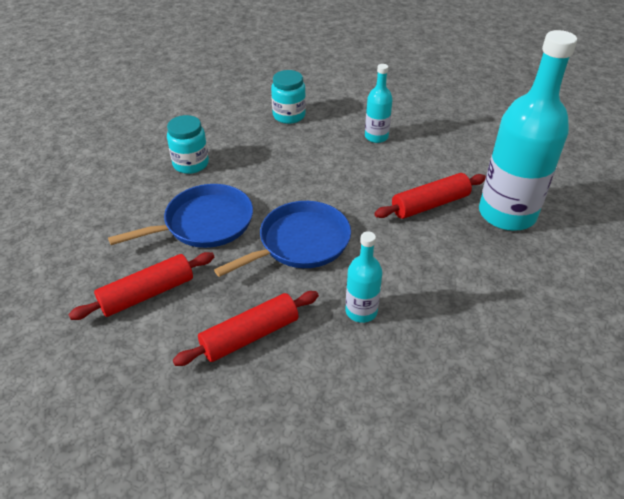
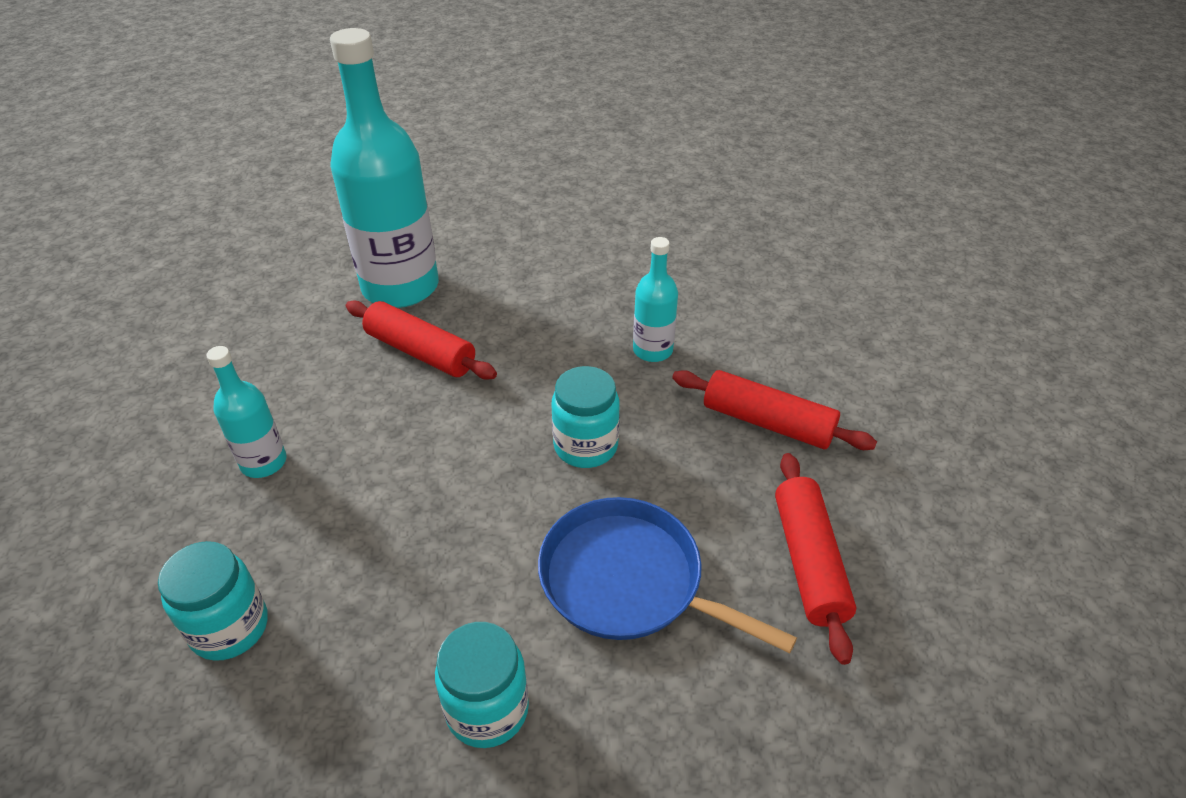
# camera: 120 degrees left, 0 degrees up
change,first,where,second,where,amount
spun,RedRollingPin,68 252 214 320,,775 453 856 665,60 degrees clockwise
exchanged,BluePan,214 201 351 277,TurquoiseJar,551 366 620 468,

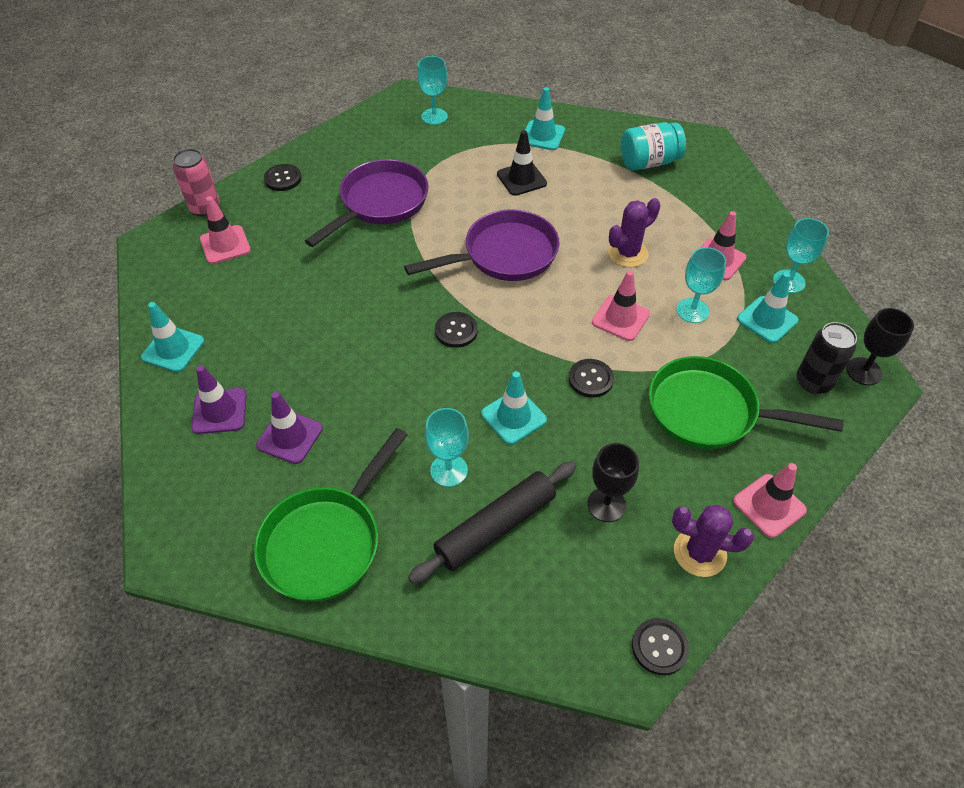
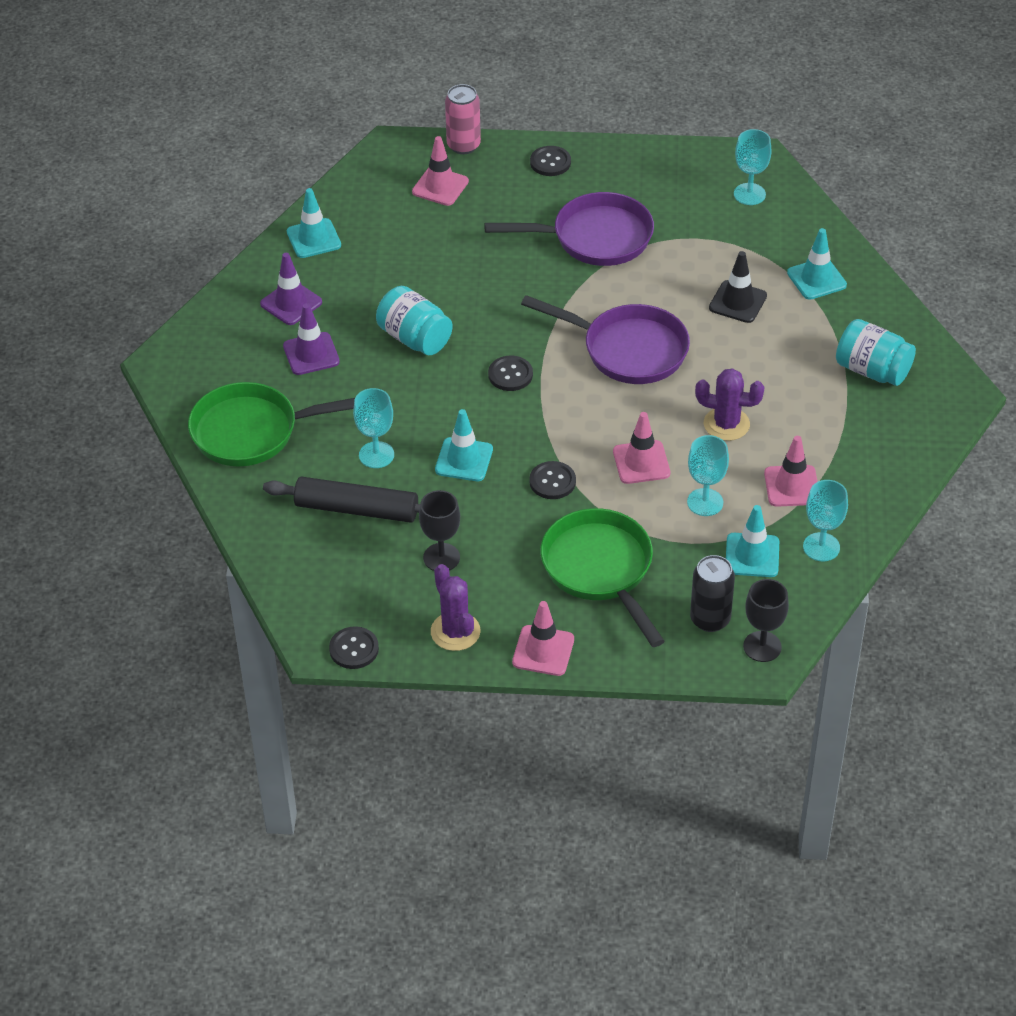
# camera: 50 degrees right, 5 degrees down
change,first,where,second,where,amount
appeared,,,TurquoiseJar,376 286 453 355,

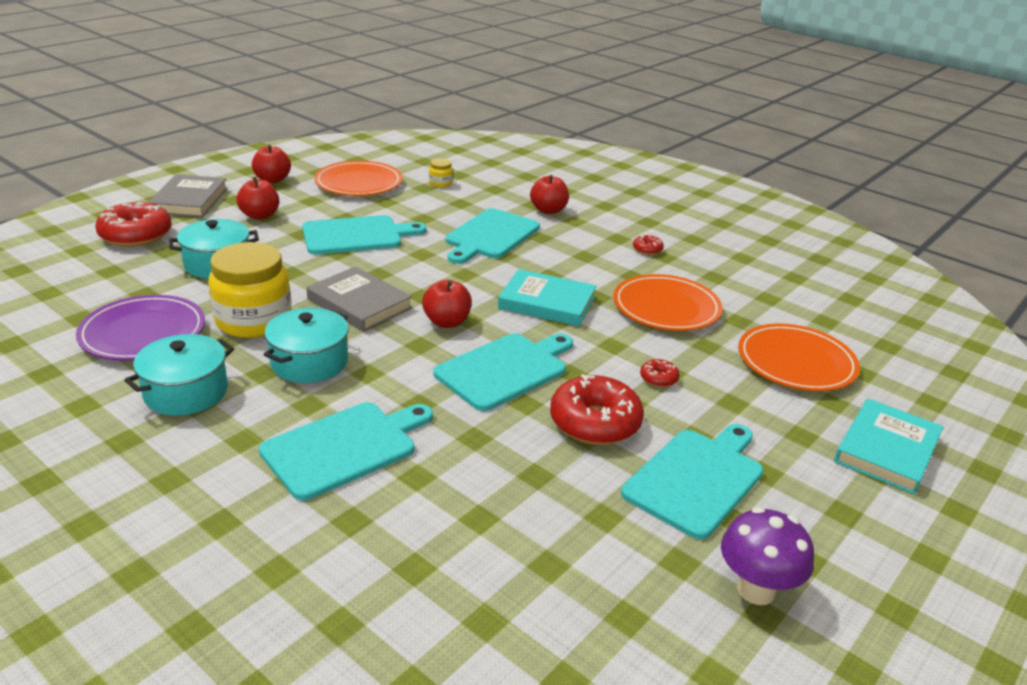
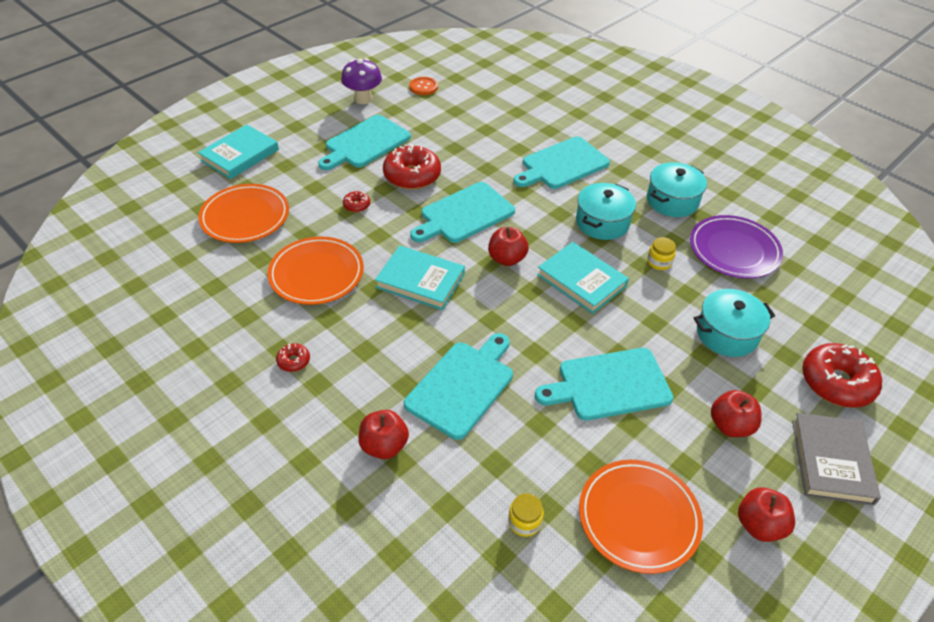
# camera: 175 degrees left, 15 degrees up
change,first,where,second,where,amount
size,YellowJar,208 242 292 338,,647 237 676 270,x0.43
colour,GreyBook,306 266 412 332,TurquoiseBook,537 242 629 314,
appeared,,,OrangeButton,409 77 438 95,

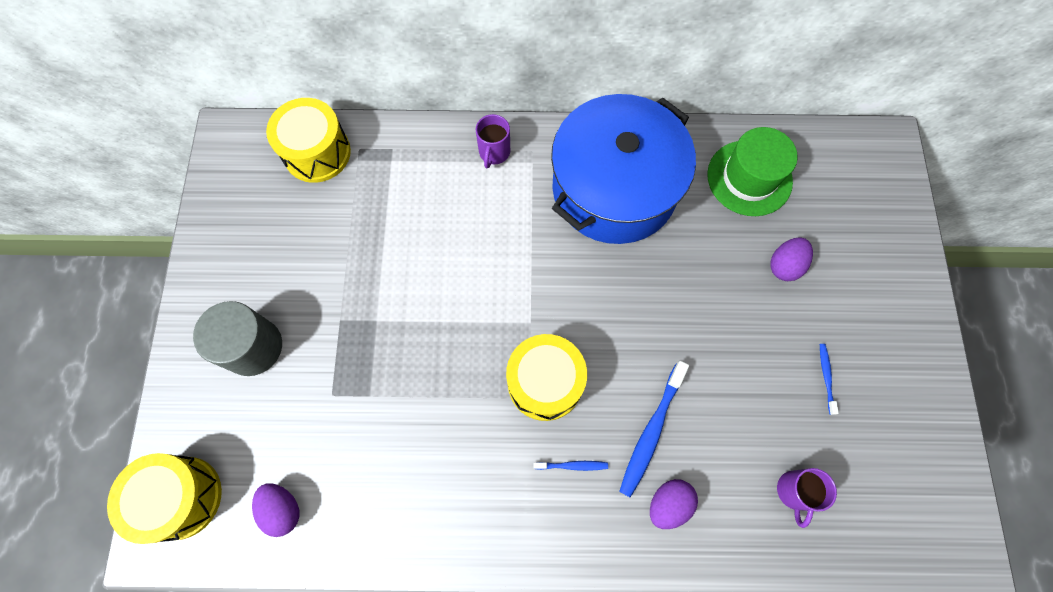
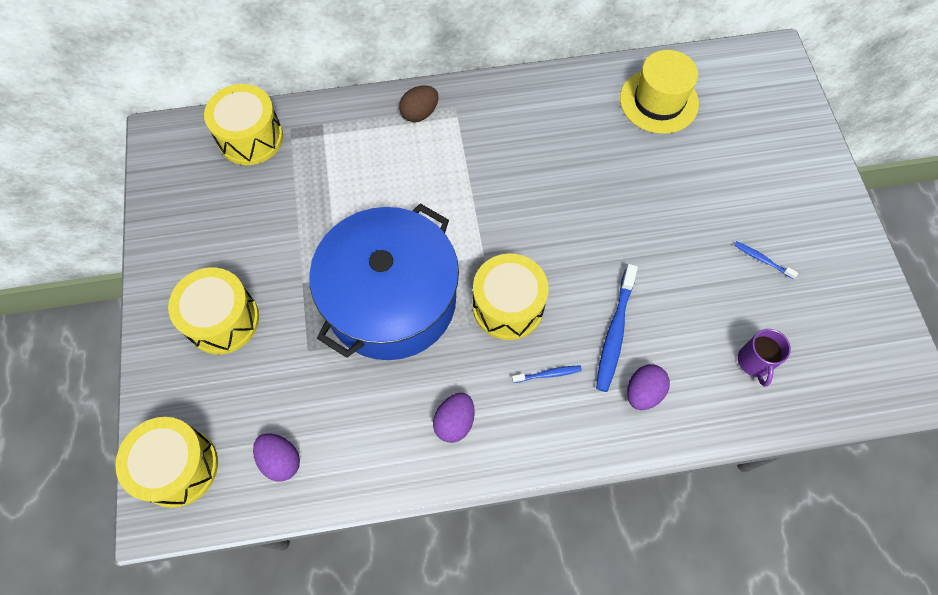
# camera: 10 degrees left, 5 degrees down
change,first,where,second,where,amount
exchanged,GreyCylinder,193 301 282 376,YellowDrum,168 268 259 354,
exchanged,PurpleMug,476 114 510 168,BrownEgg,399 85 439 122,
relocated,BluePot,551 94 696 244,,309 204 459 360,
colour,GreenHat,707 127 798 216,YellowHat,620 50 699 134,
relocated,PurpleEgg,770 237 813 281,,433 393 475 443,
spun,BlueToothbrush,820 344 839 415,,734 241 798 279,45 degrees counterclockwise

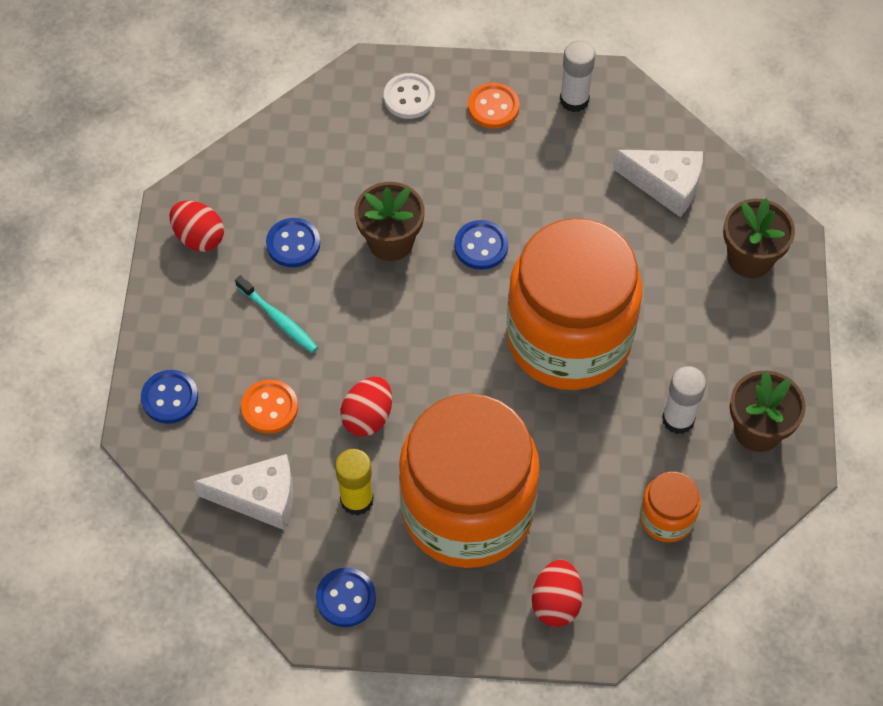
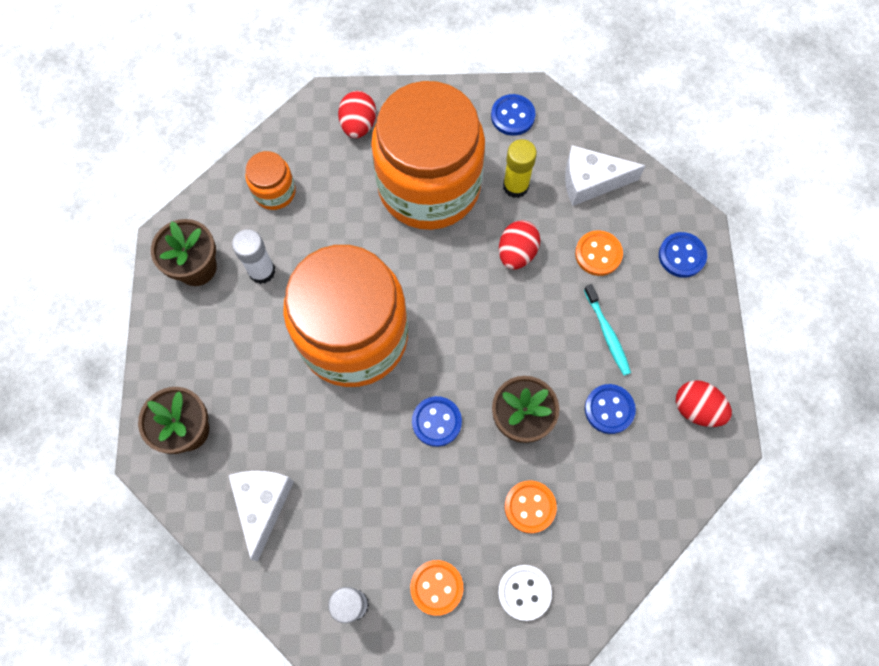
# camera: 175 degrees right, 10 degrees up
change,first,where,second,where,amount
spun,TurquoiseToothbrush,235 275 318 353,,584 284 631 376,150 degrees counterclockwise
spun,WhiteCheese,613 150 703 217,,229 471 294 561,75 degrees clockwise
appeared,,,OrangeButton,505 480 557 533,

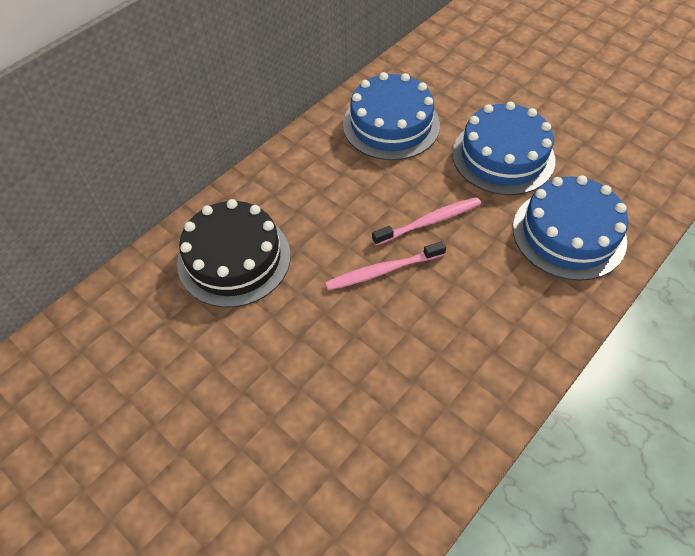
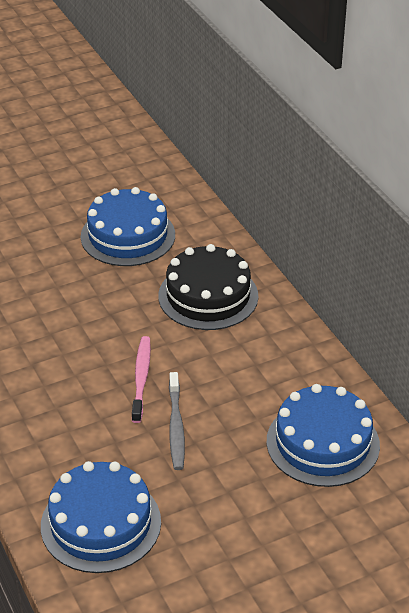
# camera: 110 degrees right, 15 degrees down
change,first,where,second,where,amount
colour,PinkToothbrush,372 197 481 245,GreyToothbrush,169 372 185 470,
relocated,BlueCake,452 102 555 195,,81 187 175 266,

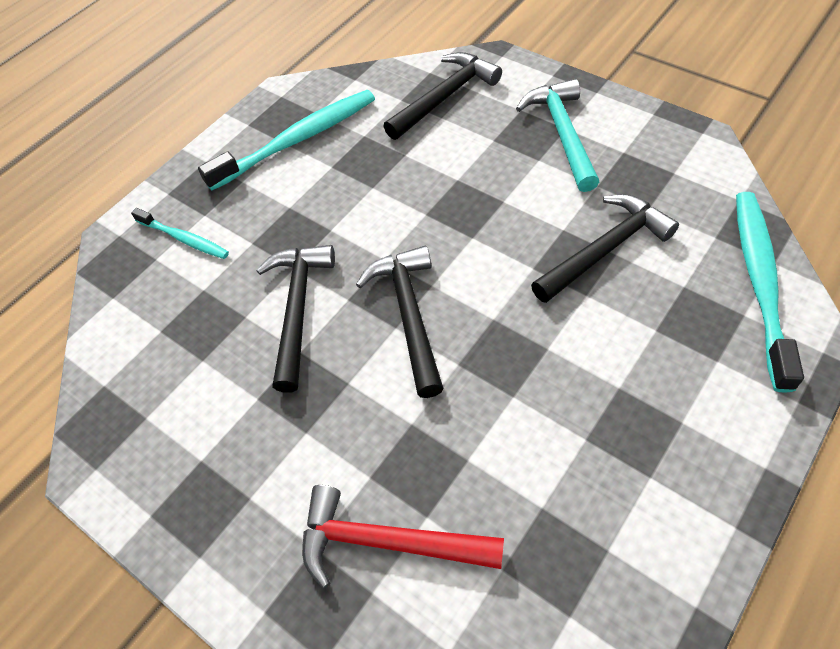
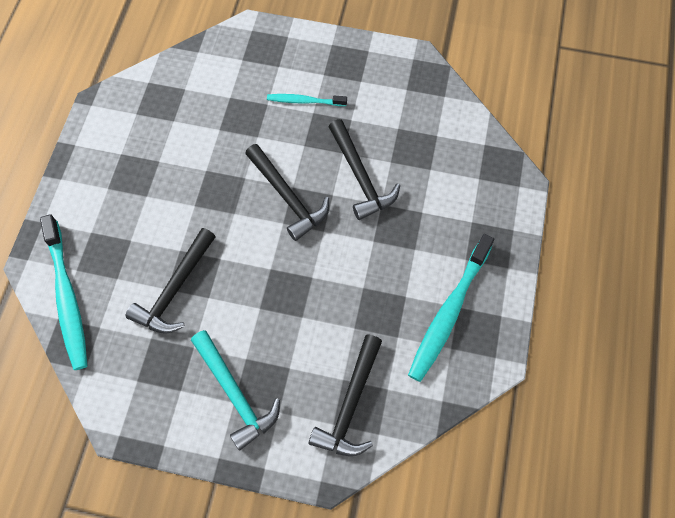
# camera: 150 degrees right, 10 degrees up
change,first,where,second,where,amount
relocated,TurquoiseToothbrush,131 208 229 259,,267 94 347 106,
missing,RedHammer,302 485 504 588,,,

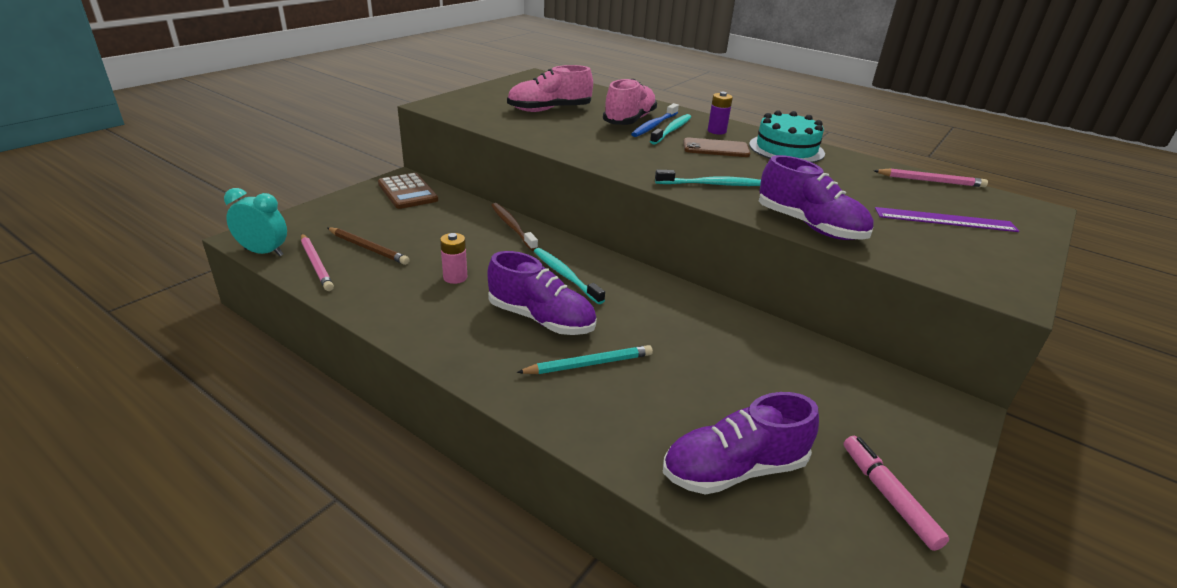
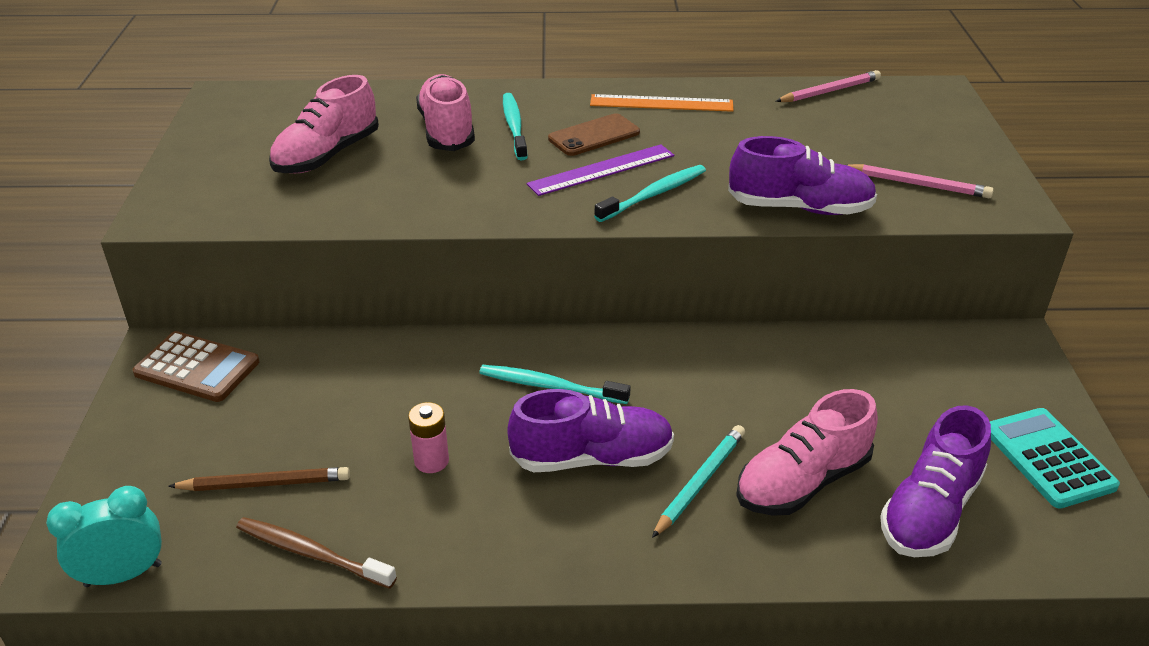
# camera: 35 degrees left, 5 degrees up
change,first,where,second,where,amount
relocated,PinkPencil,301 234 334 291,,847 164 994 198,
relocated,BrownToothbrush,491 203 538 251,,236 517 397 589,
missing,BlueToothbrush,631 103 679 137,,,
missing,PurpleBattery,708 92 733 135,,,
exchanged,TurquoiseCake,749 110 825 163,OrangeRuler,590 94 734 112,
exchanged,PinkMarker,843 436 949 551,TurquoiseCalculator,990 408 1120 509,
relocated,PurpleRuler,875 207 1019 232,,527 144 674 196,
appeared,,,PinkShoe,736 389 878 516,

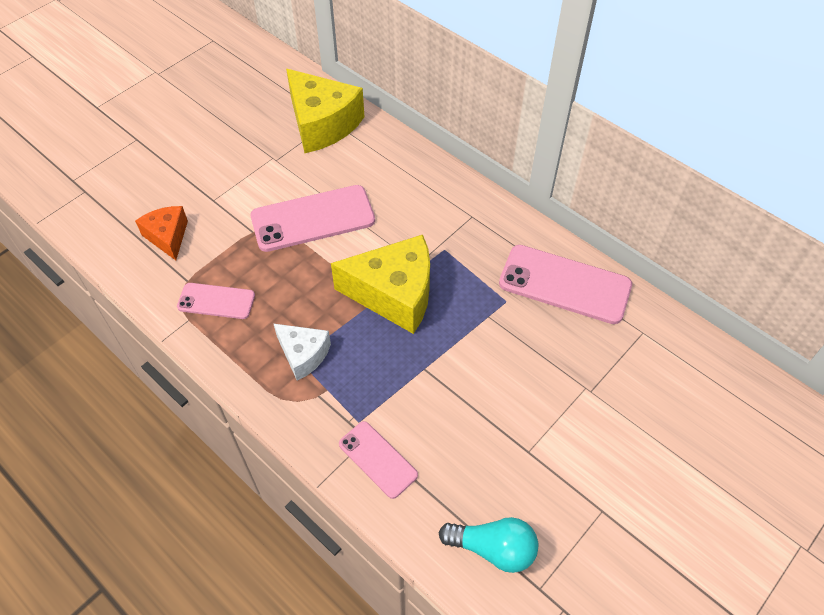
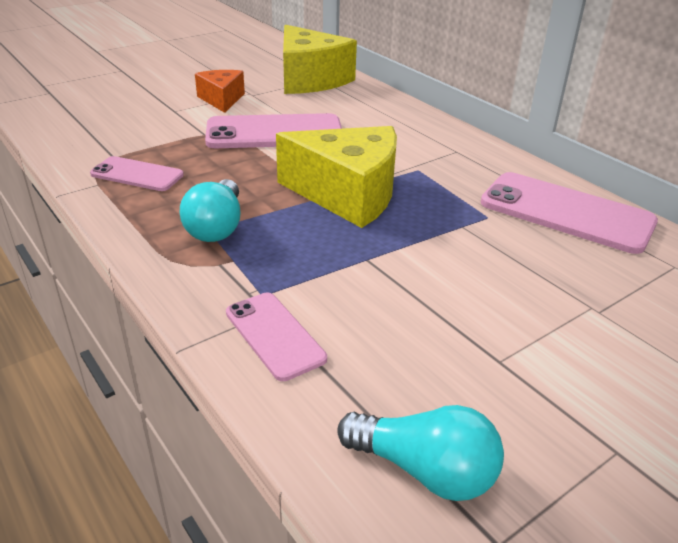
# camera: 10 degrees right, 20 degrees down
change,first,where,second,where,amount
relocated,OrangeCheese,135 206 188 260,,195 70 245 113,
exchanged,WhiteCheese,274 324 331 381,TurquoiseLightBulb,180 179 241 242,

